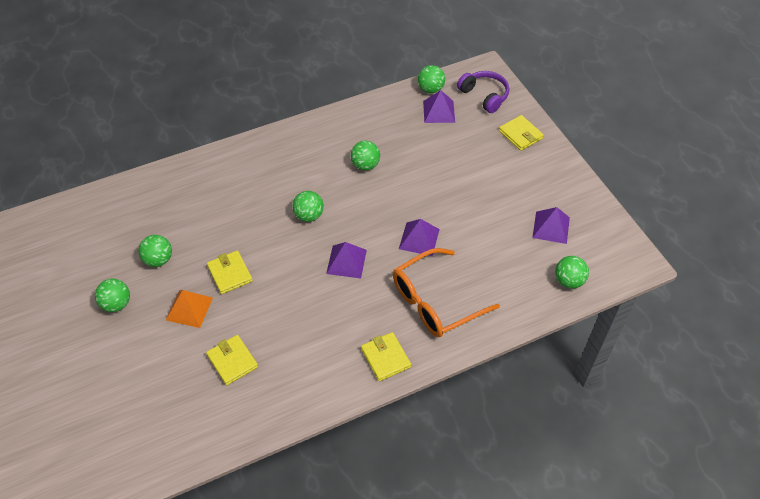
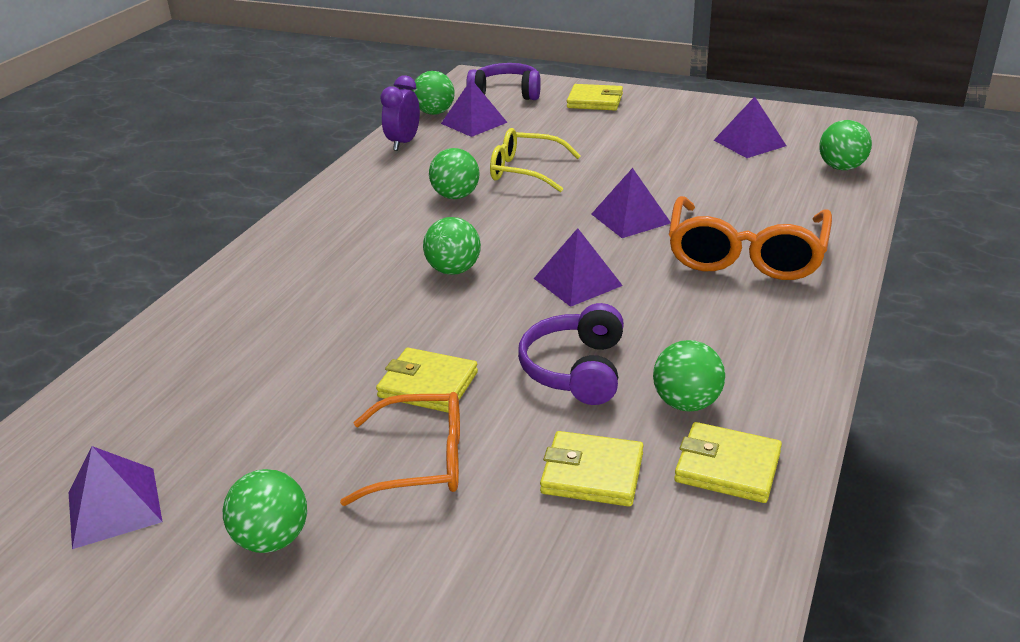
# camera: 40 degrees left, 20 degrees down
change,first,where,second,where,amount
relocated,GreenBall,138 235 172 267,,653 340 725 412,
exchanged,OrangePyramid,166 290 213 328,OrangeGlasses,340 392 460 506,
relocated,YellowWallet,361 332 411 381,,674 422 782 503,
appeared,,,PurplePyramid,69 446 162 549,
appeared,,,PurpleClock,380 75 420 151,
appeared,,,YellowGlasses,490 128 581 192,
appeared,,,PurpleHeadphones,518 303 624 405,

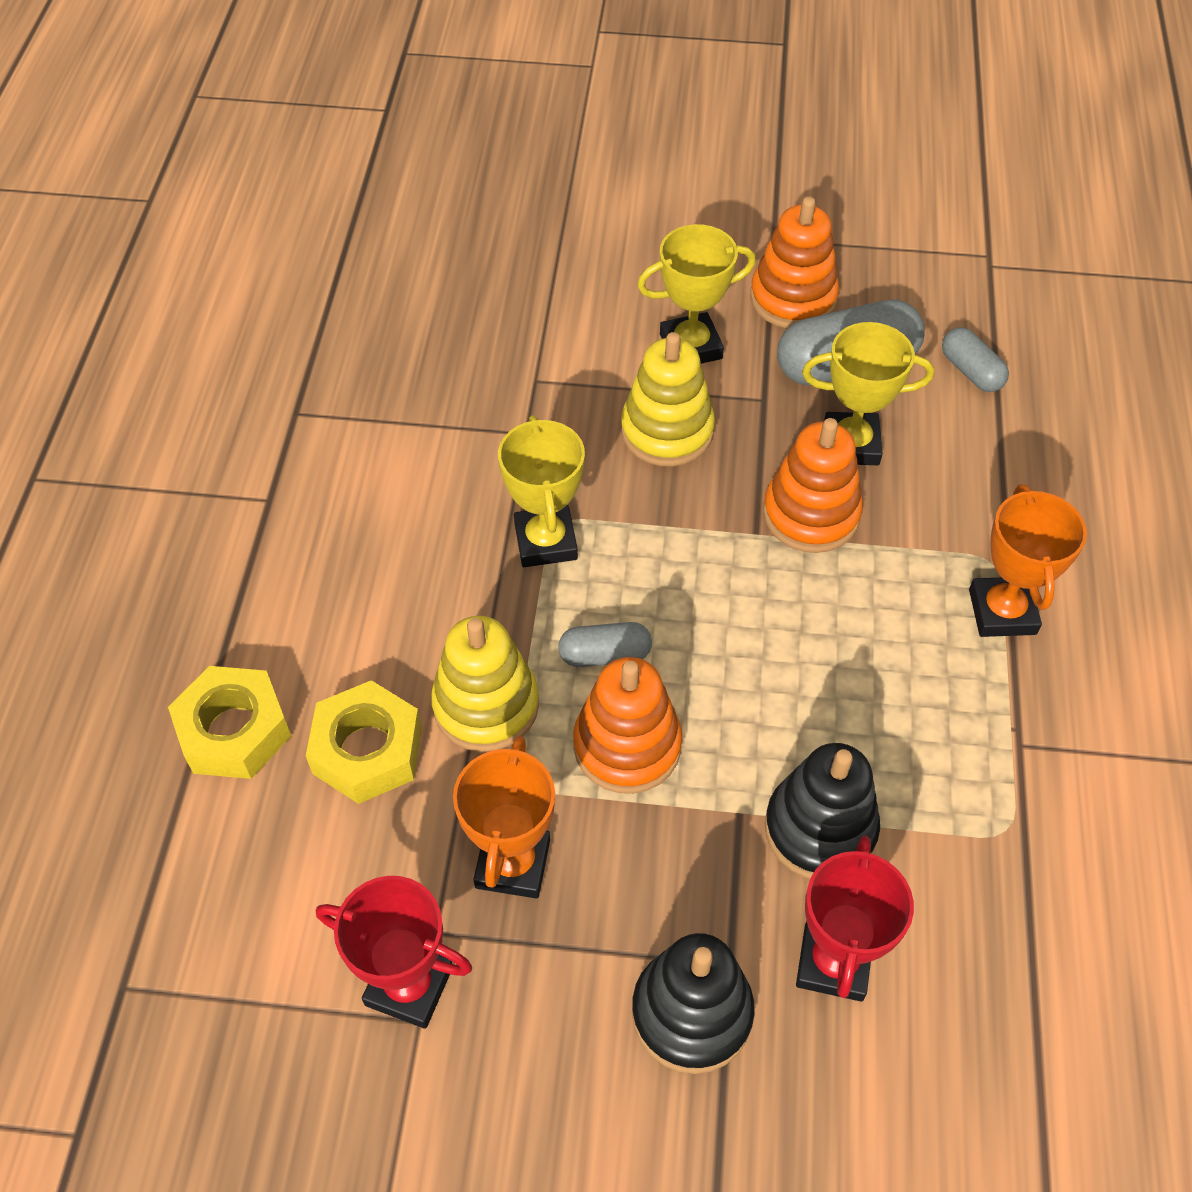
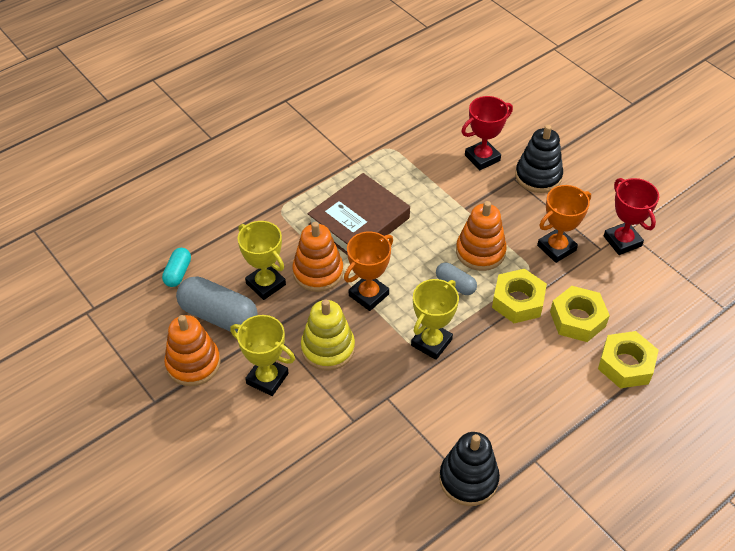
# camera: 135 degrees left, 5 degrees down
change,first,where,second,where,amount
exchanged,YellowStackingToy,431 616 539 752,YellowNut,492 269 547 323,
relocated,BlackStackingToy,765 743 880 879,,439 432 500 506,
colour,GreyCapsule,942 327 1009 392,TurquoiseCapsule,162 248 191 287,
relocated,OrangeTrophy,969 484 1087 637,,344 231 393 311,
appeared,,,BrownBook,308 173 410 254,

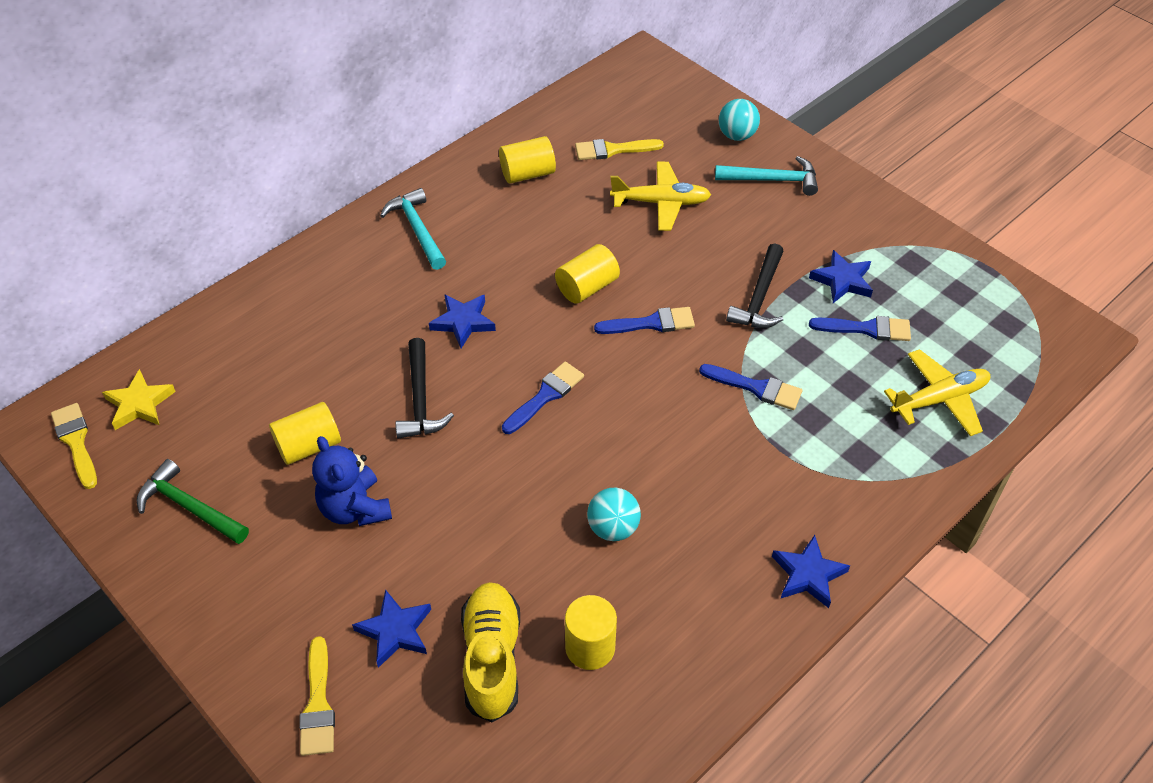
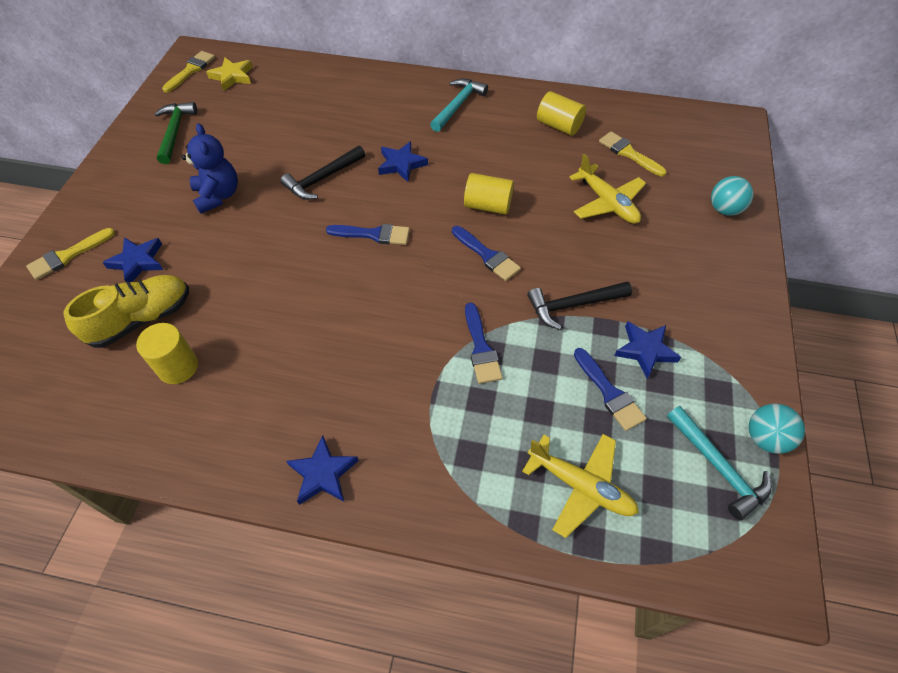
# camera: 55 degrees right, 5 degrees up
change,first,where,second,where,amount
missing,YellowCylinder,269 402 341 465,,,
spun,BlueTeddyBear,312 436 392 526,,182 123 238 214,135 degrees clockwise
relocated,TurquoiseBall,587 488 641 541,,749 404 805 454,
relocated,TurquoiseHammer,715 156 818 196,,667 406 772 521,

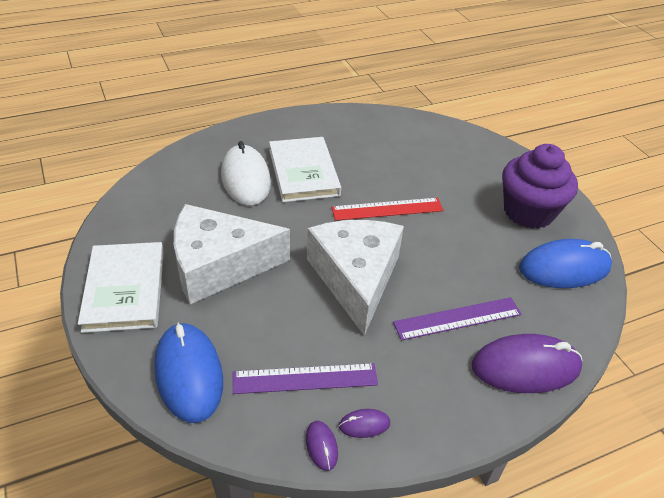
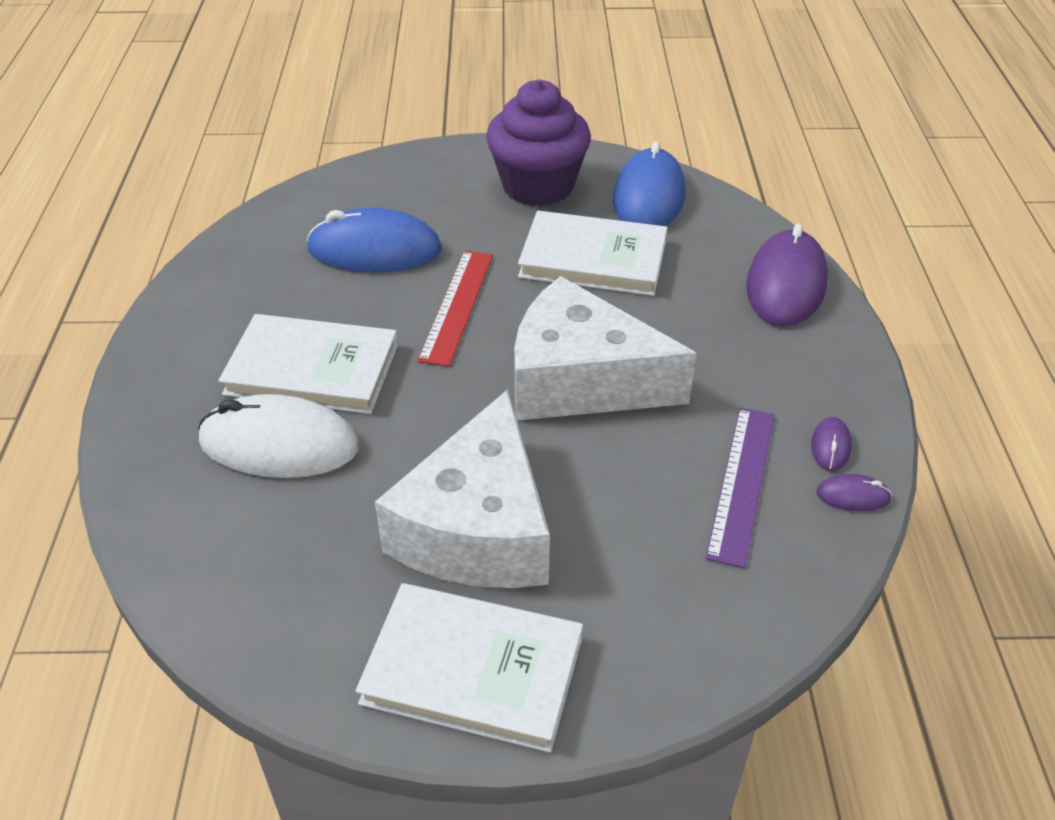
# camera: 65 degrees left, 0 degrees up
change,first,where,second,where,amount
relocated,BlueMouse,154 323 223 423,,306 208 442 272,
missing,PurpleRuler,393 297 522 341,,,
appeared,,,WhiteBook,518 211 667 296,

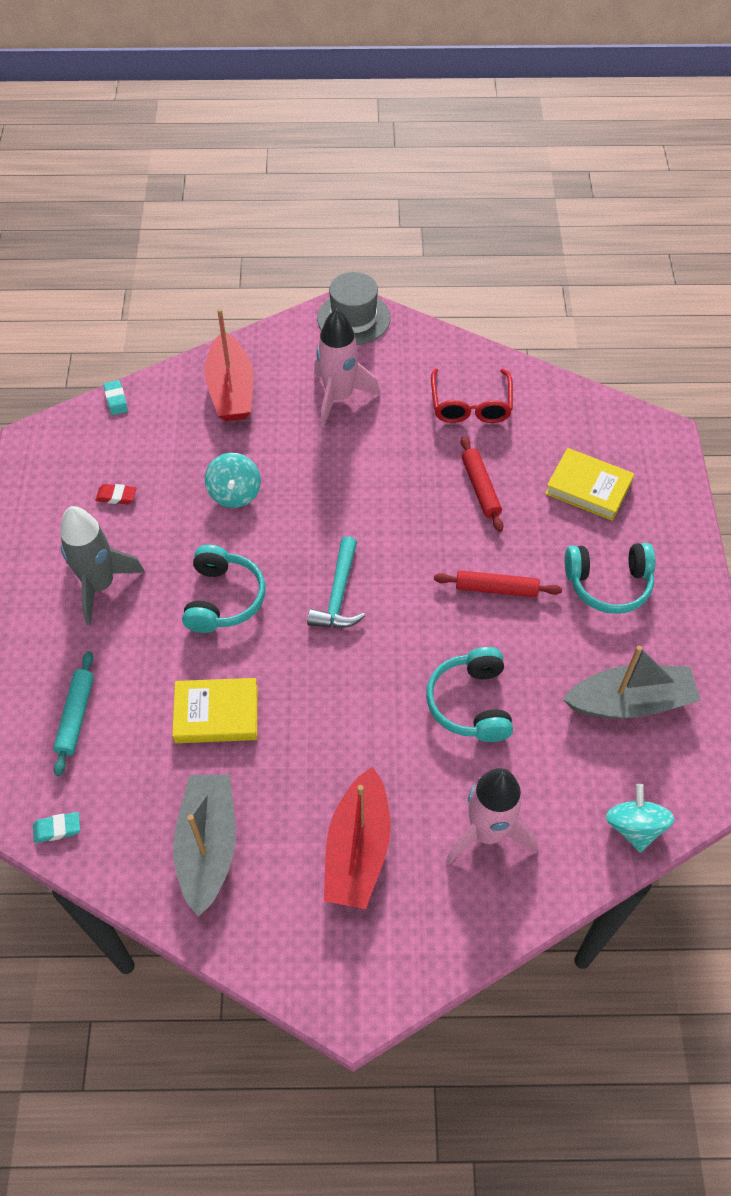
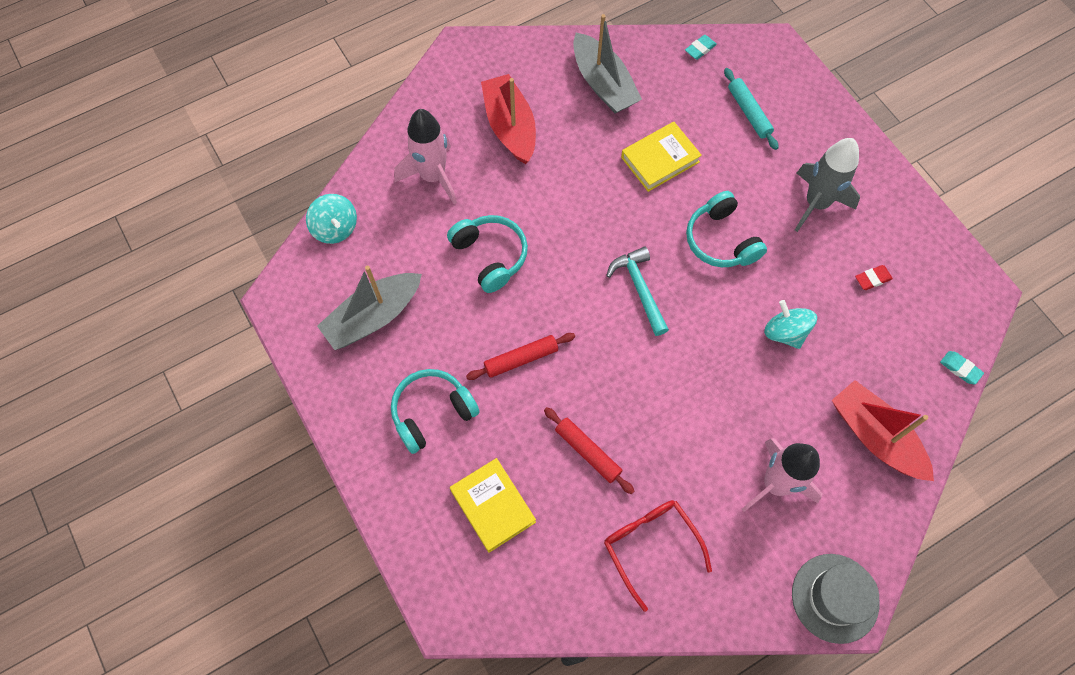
# camera: 150 degrees right, 10 degrees up
change,first,where,second,where,amount
spun,YellowBook,545 448 634 521,,450 458 536 553,60 degrees clockwise

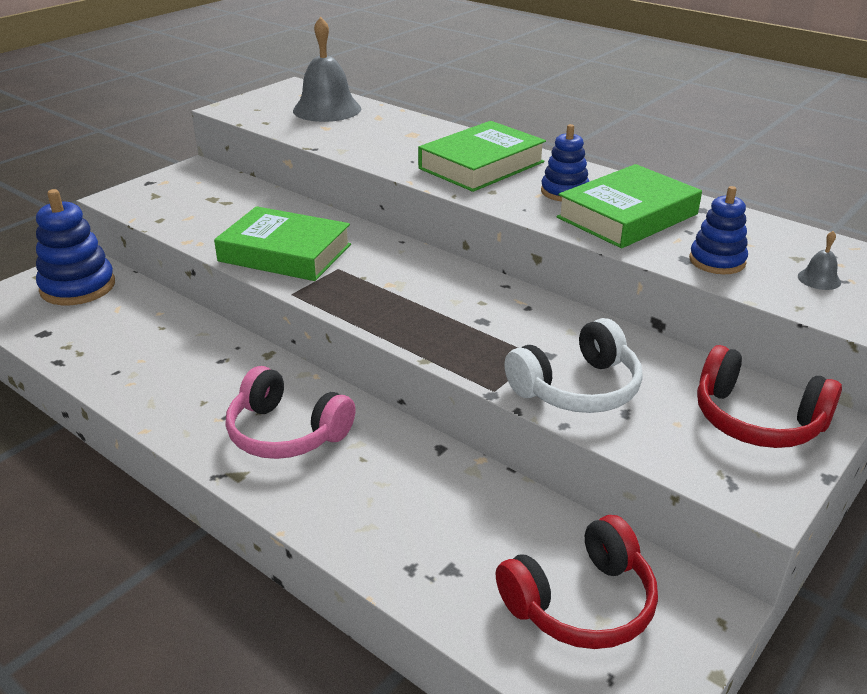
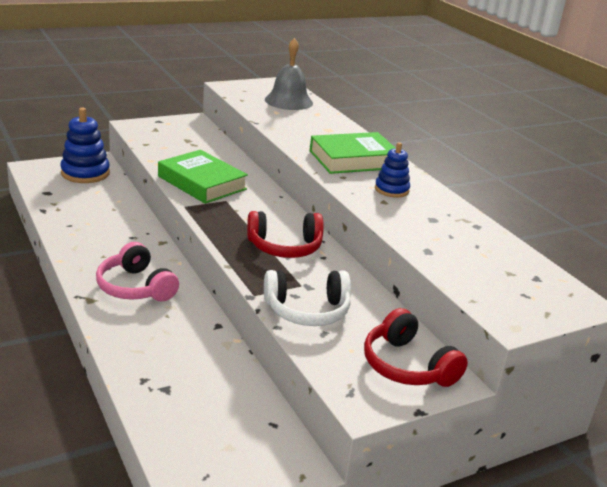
# camera: 20 degrees right, 5 degrees down
change,first,where,second,where,amount
relocated,RedHeadphones,496 515 658 649,,247 211 324 258,
missing,GreenBook,557 164 702 248,,,
missing,BlueStackingToy,689 186 748 274,,,
missing,GreyBell,798 231 841 290,,,

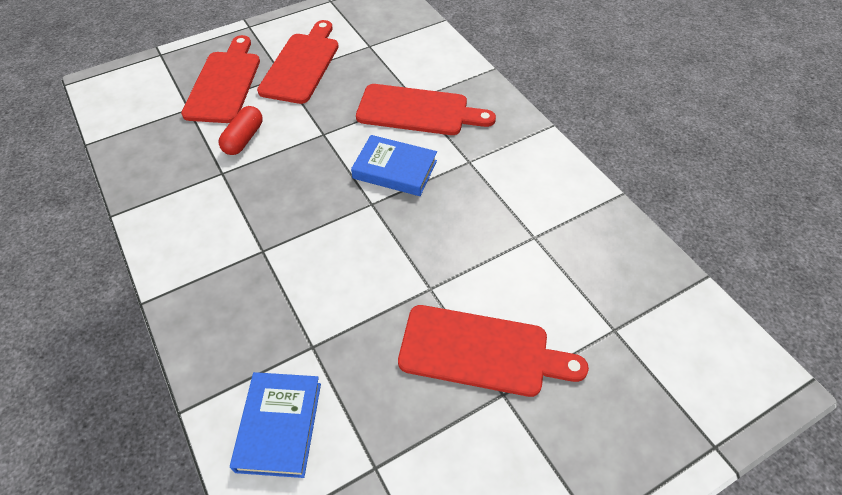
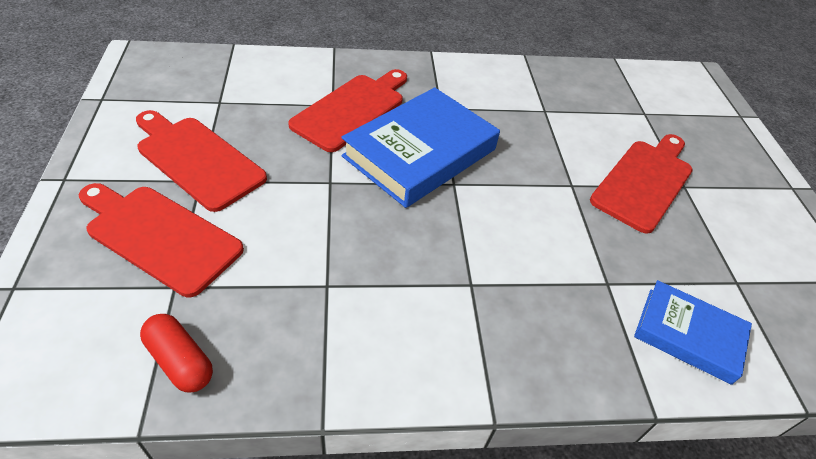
# camera: 70 degrees left, 5 degrees down
change,first,where,second,where,amount
relocated,RedCapsule,219 106 263 155,,140 314 213 393,
size,BlueBook,351 135 437 196,,341 87 500 208,x1.70

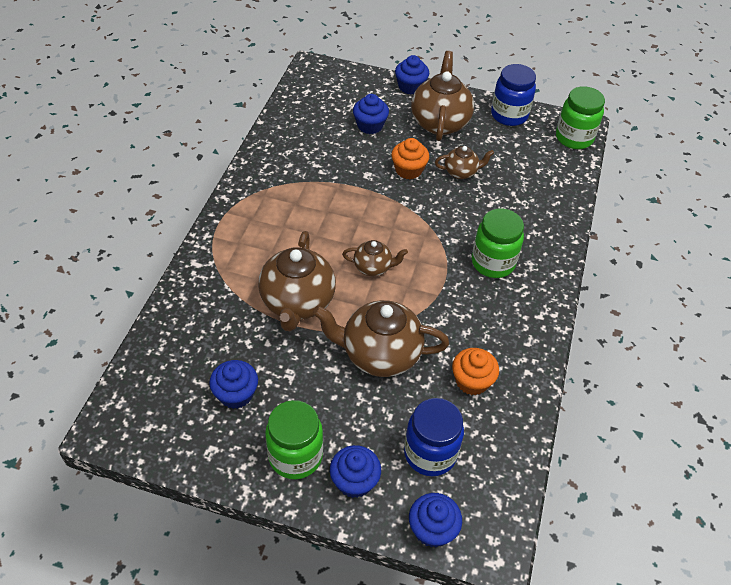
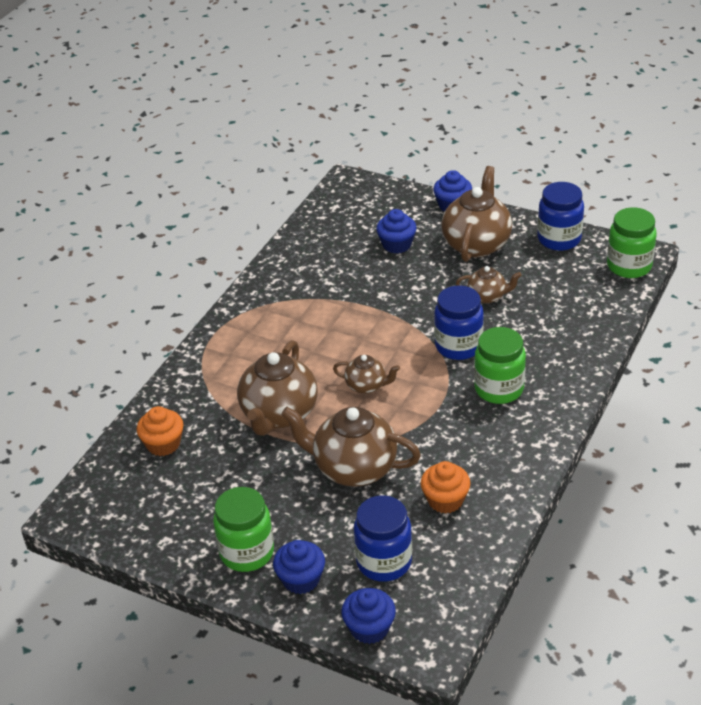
# camera: 15 degrees right, 10 degrees down
change,first,where,second,where,amount
missing,BlueCupcake,209 360 258 409,,,
relocated,OrangeCupcake,391 138 429 179,,136 406 183 456,
appeared,,,BlueJar,434 285 484 360,

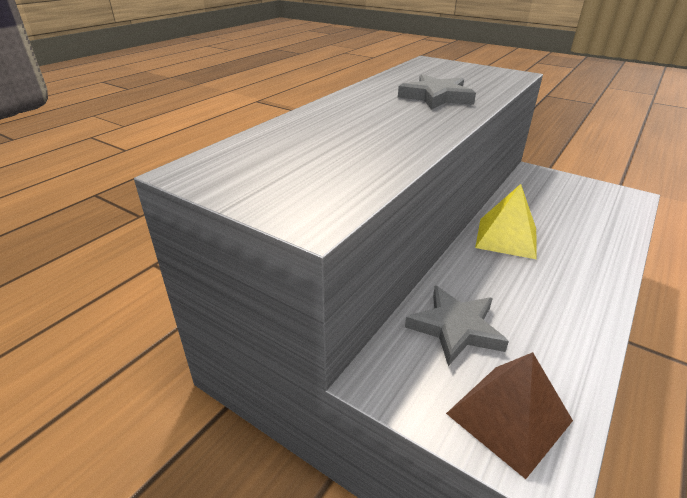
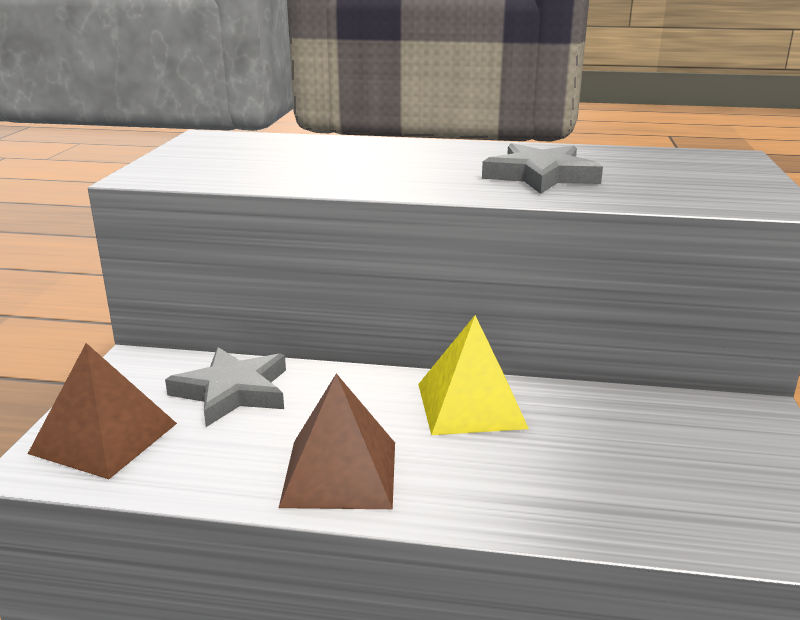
# camera: 65 degrees right, 10 degrees down
change,first,where,second,where,amount
appeared,,,BrownPyramid,279 373 395 509,

